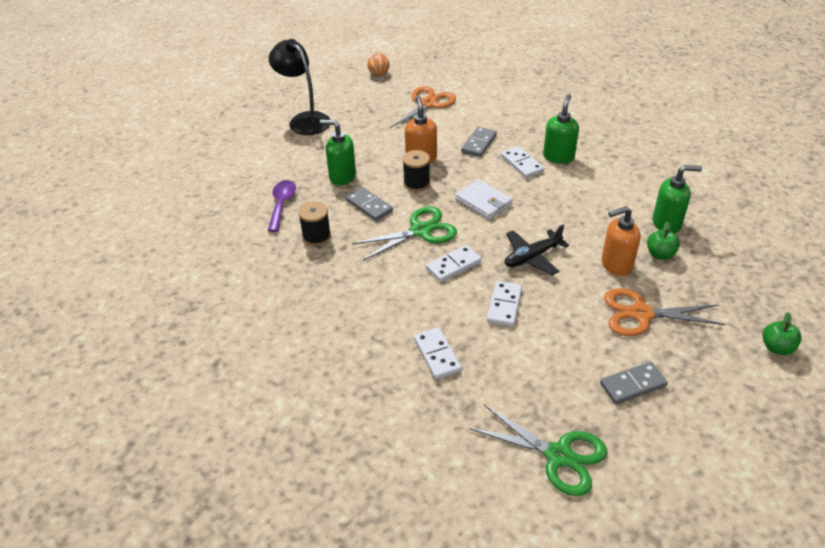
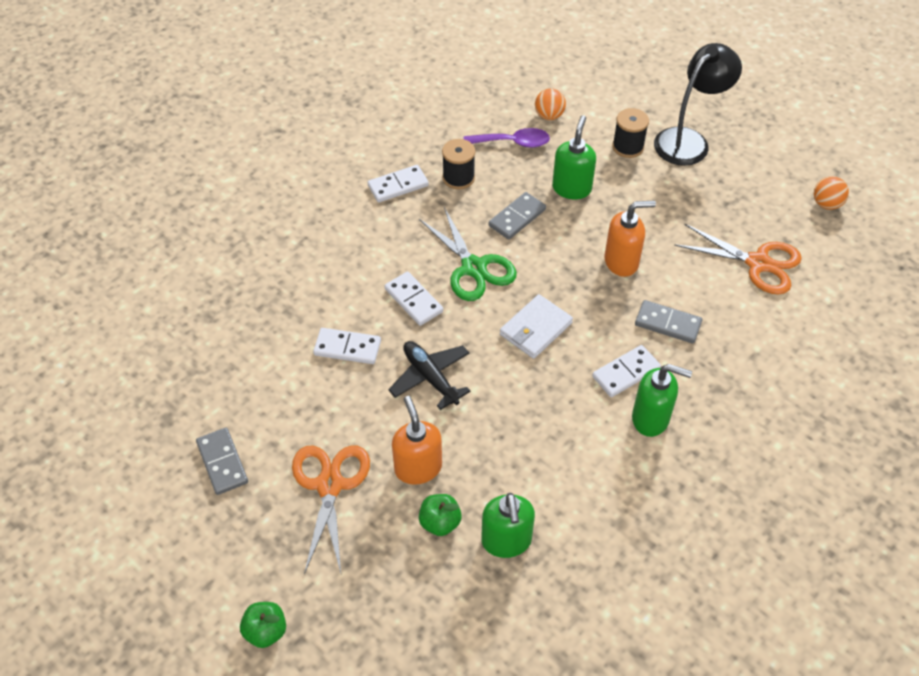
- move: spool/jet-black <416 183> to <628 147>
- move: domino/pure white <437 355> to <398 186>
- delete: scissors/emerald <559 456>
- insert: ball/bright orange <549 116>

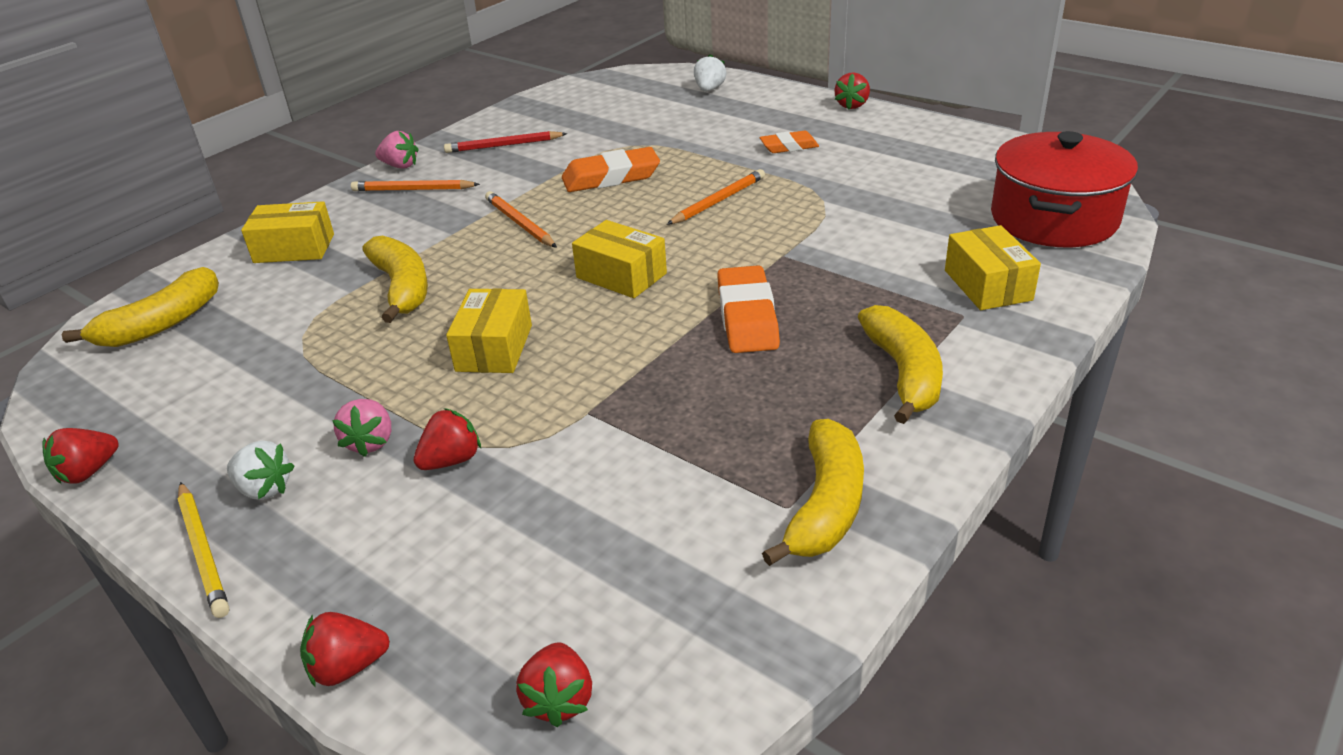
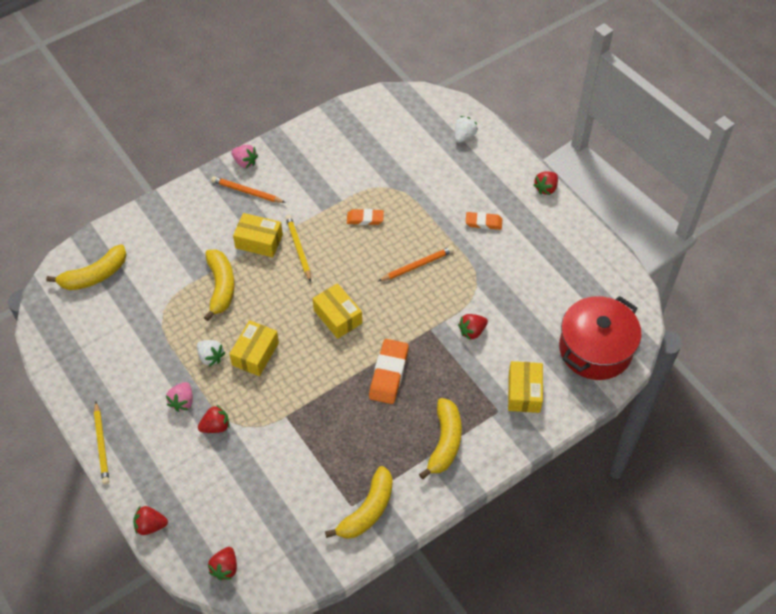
- delete: lead pencil/scarlet <503 145>
- resize: gum eraser/bright orange <611 177> = <365 219> x0.61
- recolor: lead pencil/bright orange <519 223> to lead pencil/golden <298 248>
- move: package/golden <294 248> to <259 241>
- move: berry/scarlet <88 472> to <472 331>
- move: berry/pure white <264 489> to <211 357>

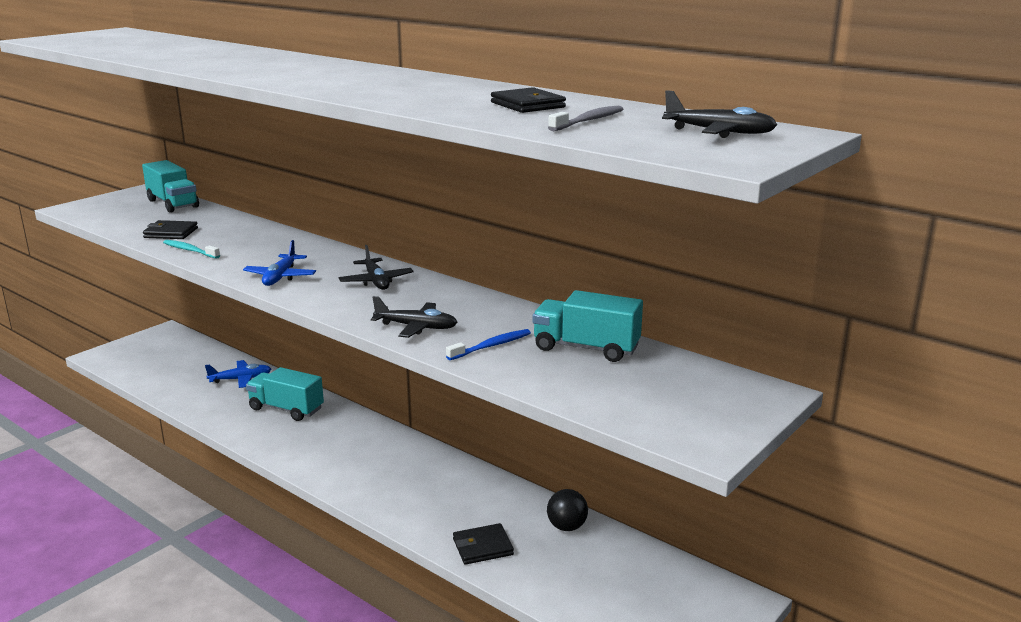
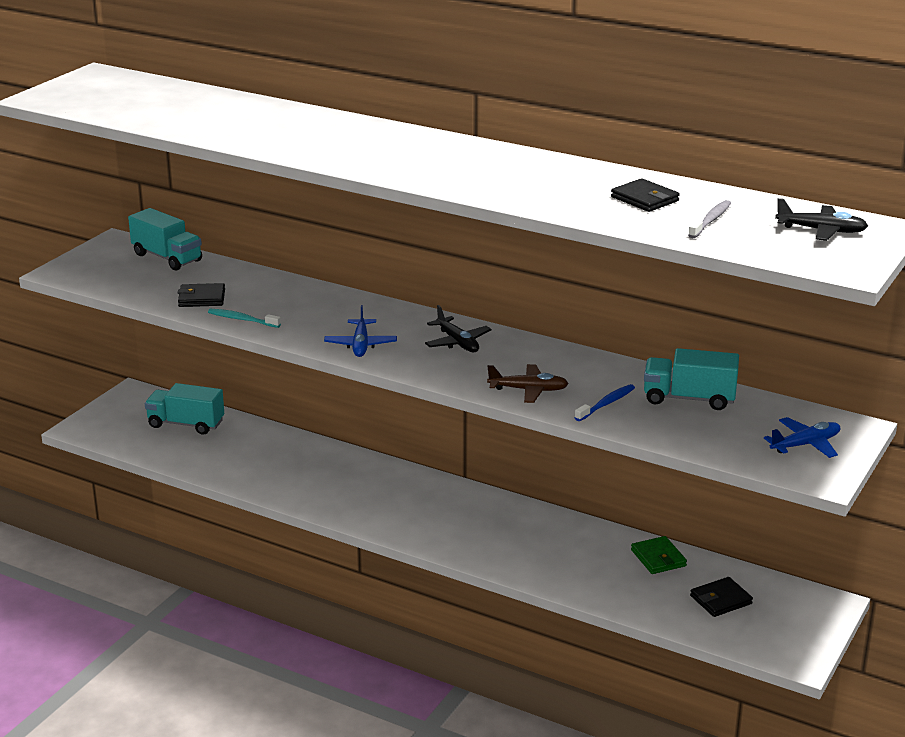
- recolor: toy plane/jet-black <416 327> to toy plane/dark brown <528 390>
- move: toy plane/blue <241 379> to <805 444>
- move: lorry/turquoise <286 409> to <186 424>
- replace: ball/jet-black <567 527> to wallet/emerald <658 558>
- move: wallet/jet-black <482 547> to <721 600>

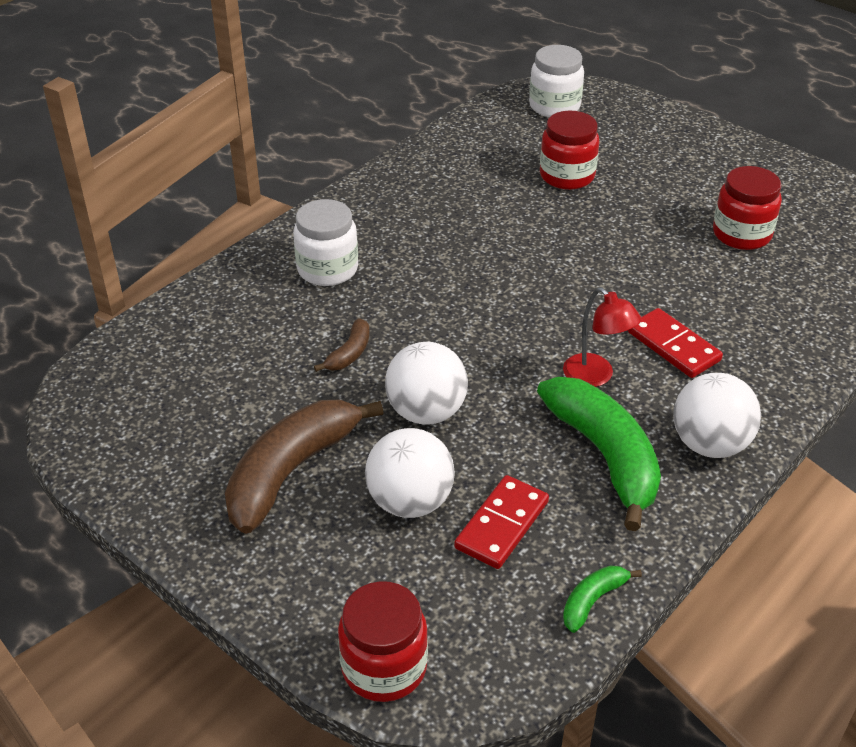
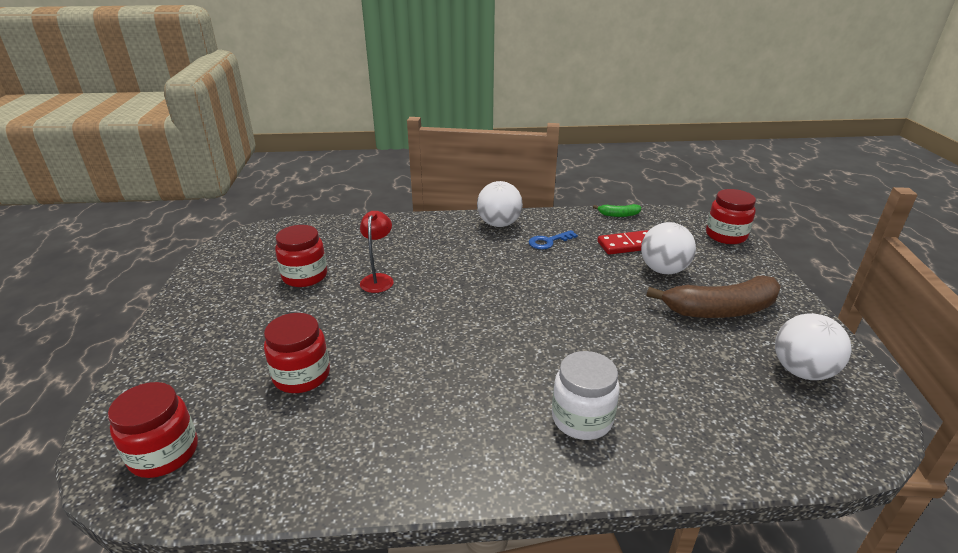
- recolor: jar/pure white <554 106> to jar/scarlet <164 453>
- move: desk lamp/scarlet <596 376> to <378 279>
- delete: domino/scarlet <673 346>
- delete: banana fruit/dark brown <349 353>
- move: ball/pure white <426 412> to <801 371>
- replace: banana fruit/emerald <604 455> to latchkey/blue <549 241>

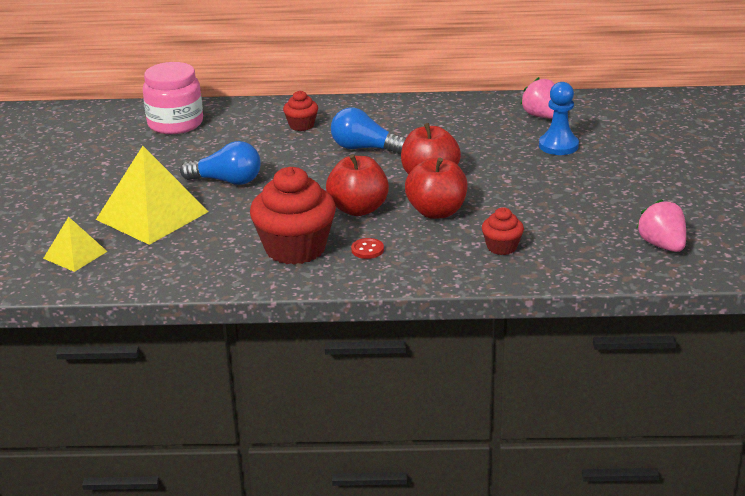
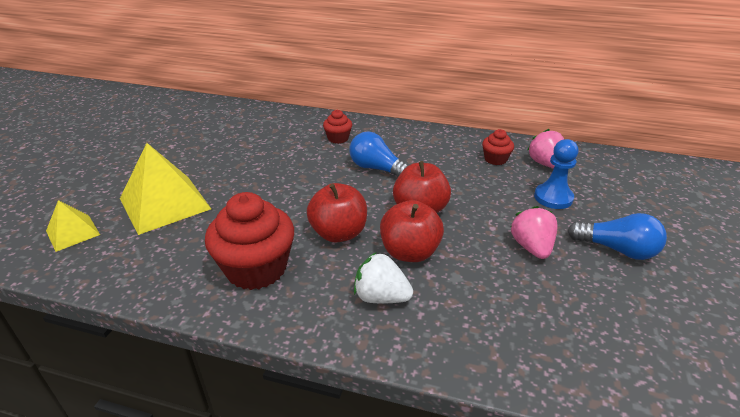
- delete: jar/pink <175 123>
- move: lightbulb/blue <227 181> to <617 249>
- move: berry/pink <662 245> to <531 247>
- move: cupcake/scarlet <502 247> to <495 159>
- delete: shirt button/scarlet <367 250>
- insert: berry/pure white <381 297>

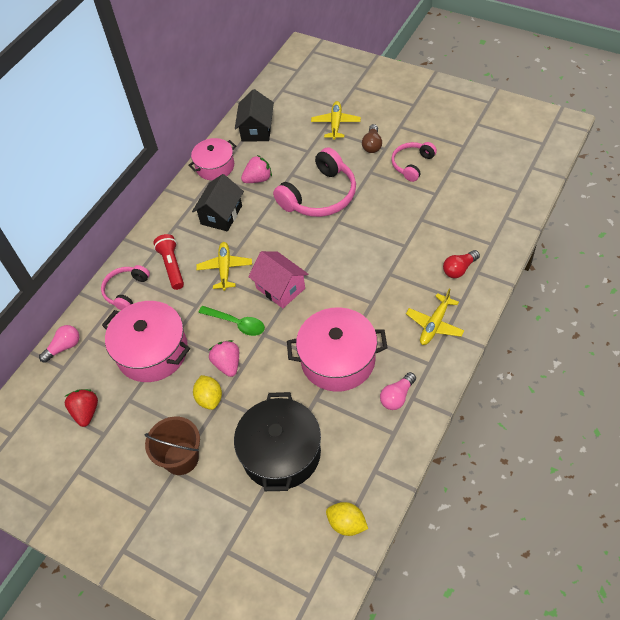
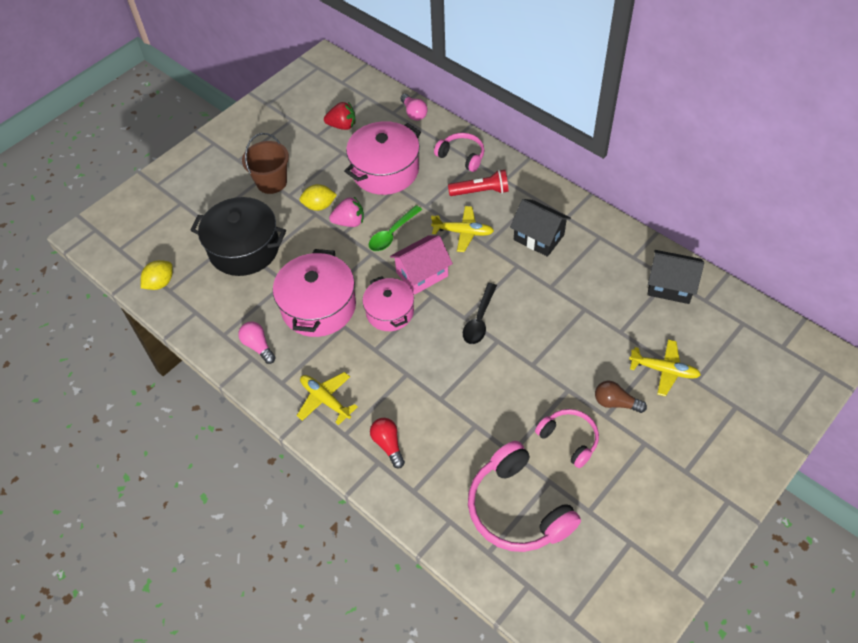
- move: stockpot/pink <215 166> to <390 312>
- move: over-ear headphones/pink <320 196> to <517 509>
- delete: berry/pink <258 179>
- insert: tablespoon/jet-black <479 320>

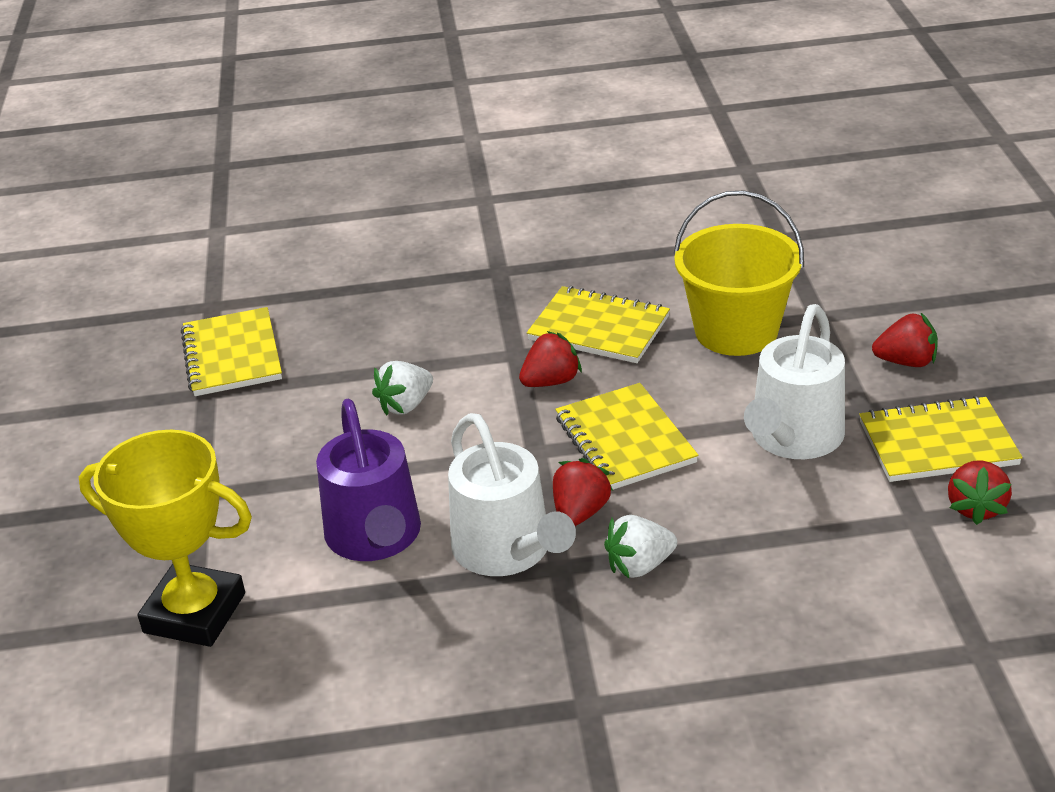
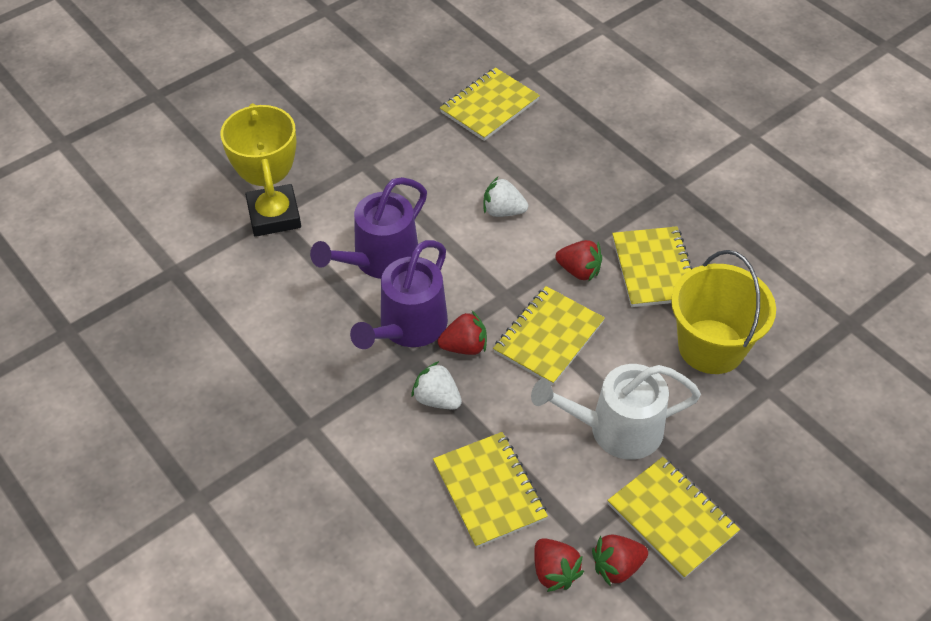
- move: berry/scarlet <906 362> to <554 572>
- recolor: sprinkling can/pure white <507 550> to sprinkling can/royal purple <408 327>
- insert: notepad/golden <489 491>

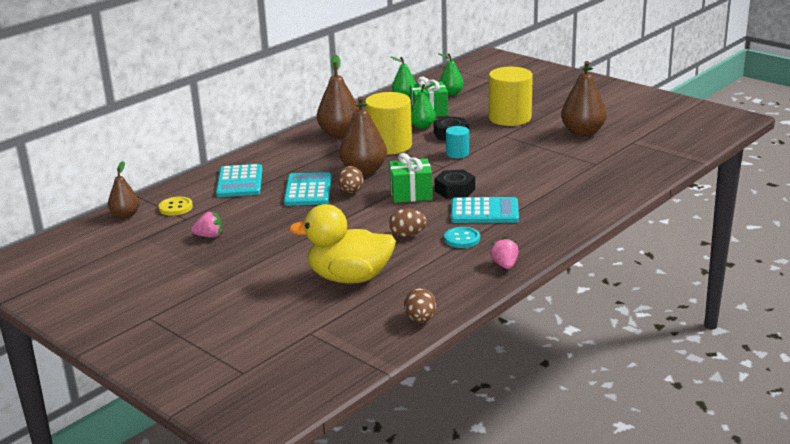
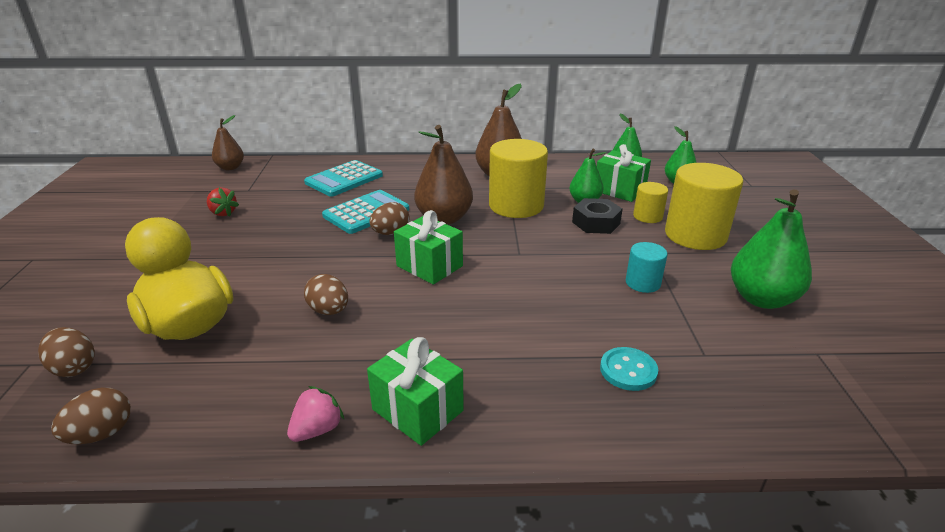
- recolor: pear/dark brown <583 132> to pear/emerald <761 299>
- move: cylinder shape/turquoise <457 154> to <643 283>
- delete: nut/jet-black <455 190>
- delete: shirt button/golden <176 207>
- delete: adding machine/turquoise <484 212>
- recolor: berry/pink <209 236> to berry/scarlet <223 213>
- move: shirt button/turquoise <462 239> to <628 370>
- insert: cylinder shape/golden <647 216>
- insert: toy egg/dark brown <74 368>
- insert: present/emerald <417 410>

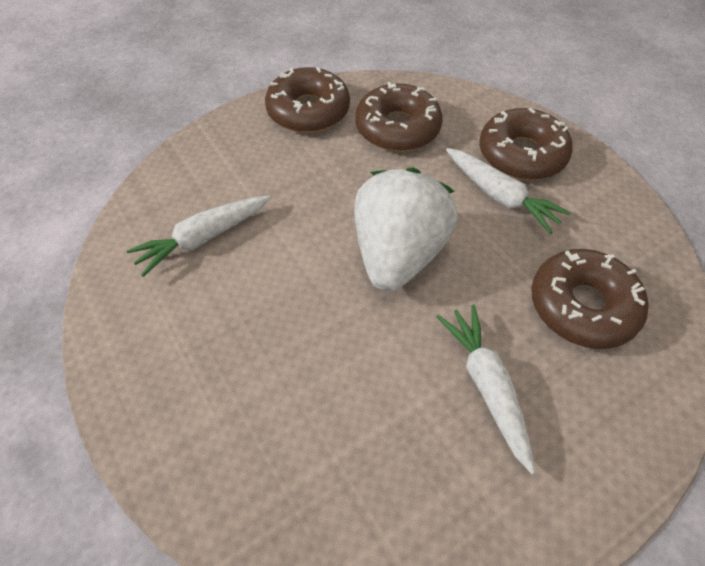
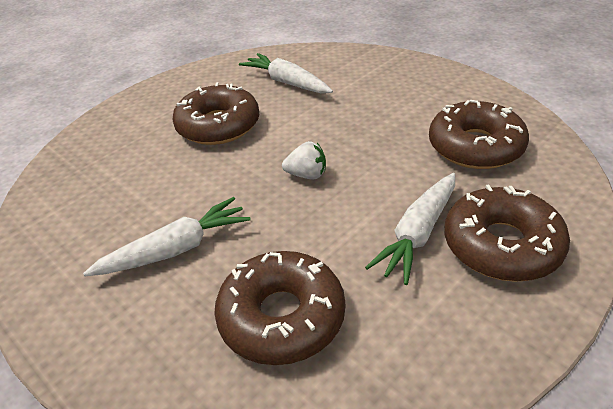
- move: donut/dark brown <308 111> to <218 126>
- resize: berry/pure white <398 254> = <307 175> x0.40

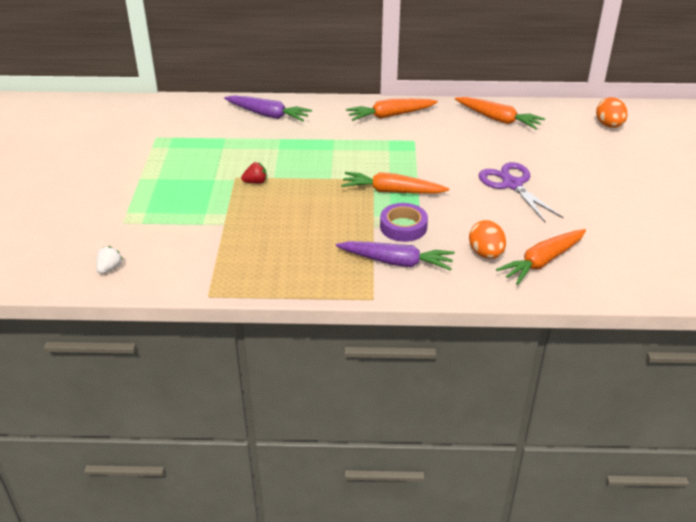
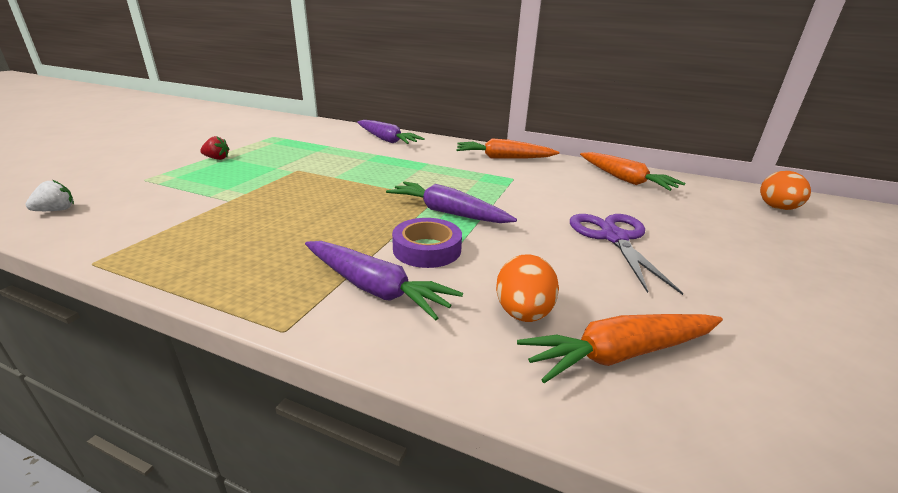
- move: berry/scarlet <255 182> to <217 158>
- recolor: carrot/bright orange <392 191> to carrot/royal purple <447 212>

